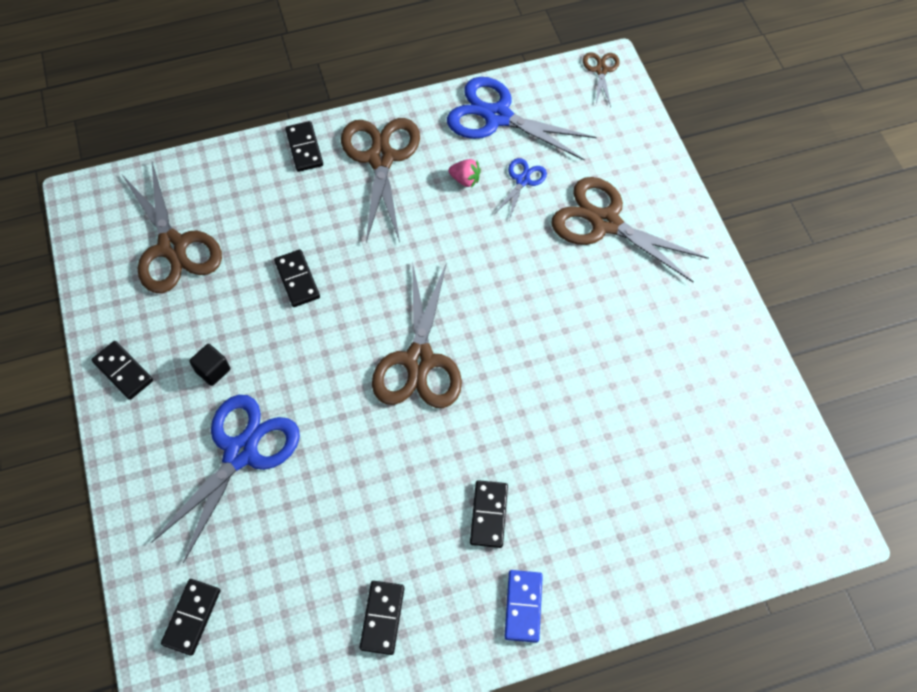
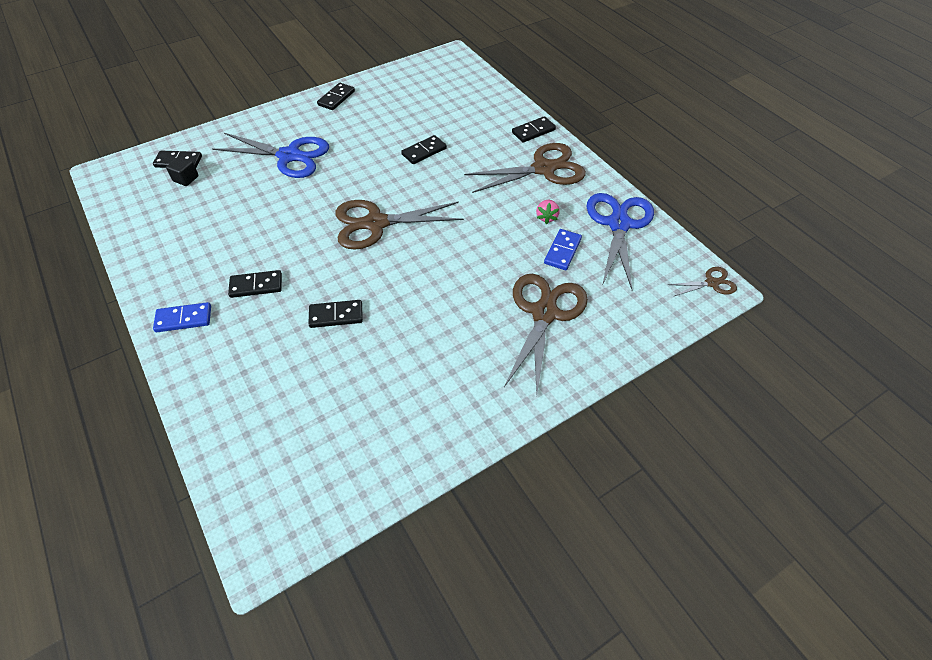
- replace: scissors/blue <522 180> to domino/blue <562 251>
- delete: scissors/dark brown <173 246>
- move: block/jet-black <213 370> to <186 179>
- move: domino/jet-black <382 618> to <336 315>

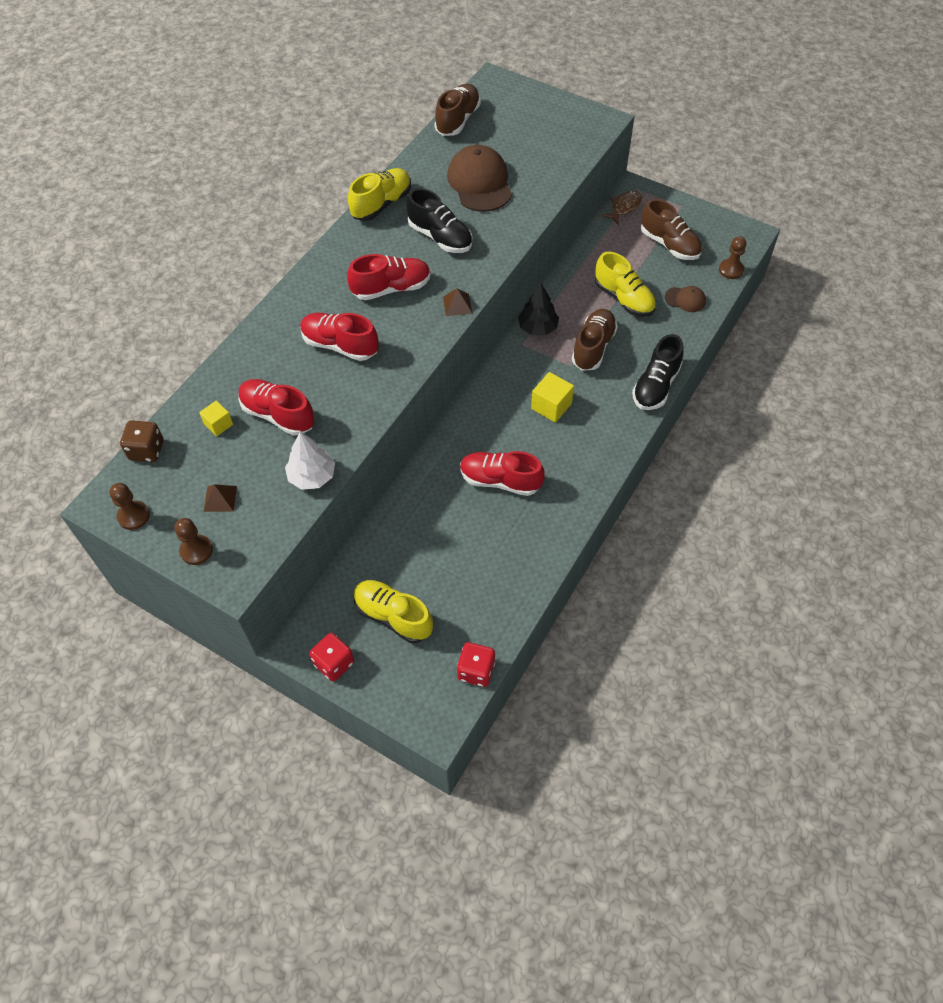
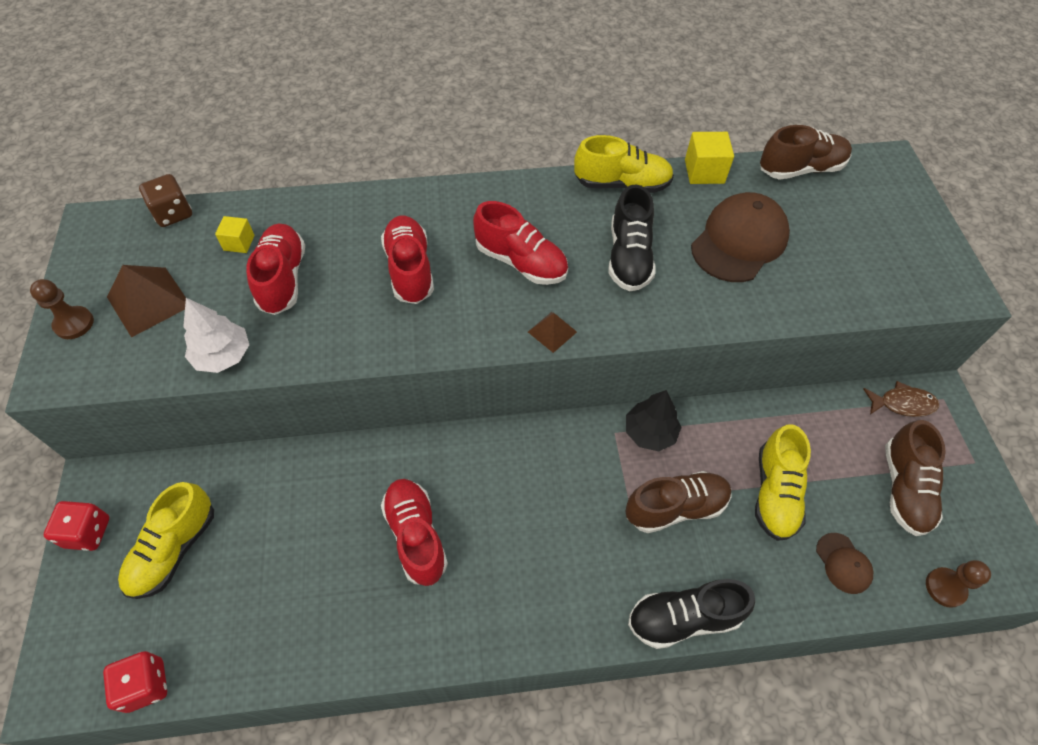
- move: block/golden <551 406> to <704 171>
- delete: pawn/dark brown <133 516>
- resize: solid pyramid/dark brown <220 498> = <148 301> x1.79
- rotate: lace-up shoe/golden <393 616> = <174 549> 150 degrees counterclockwise

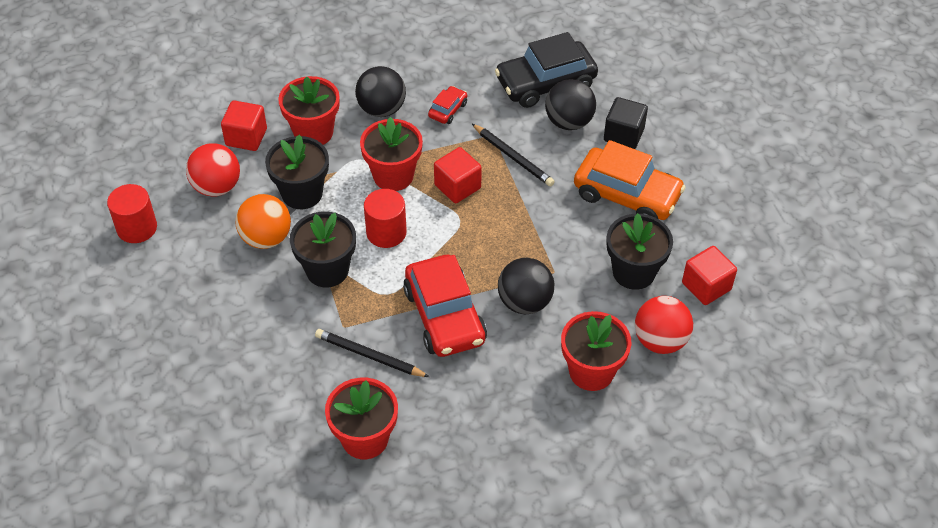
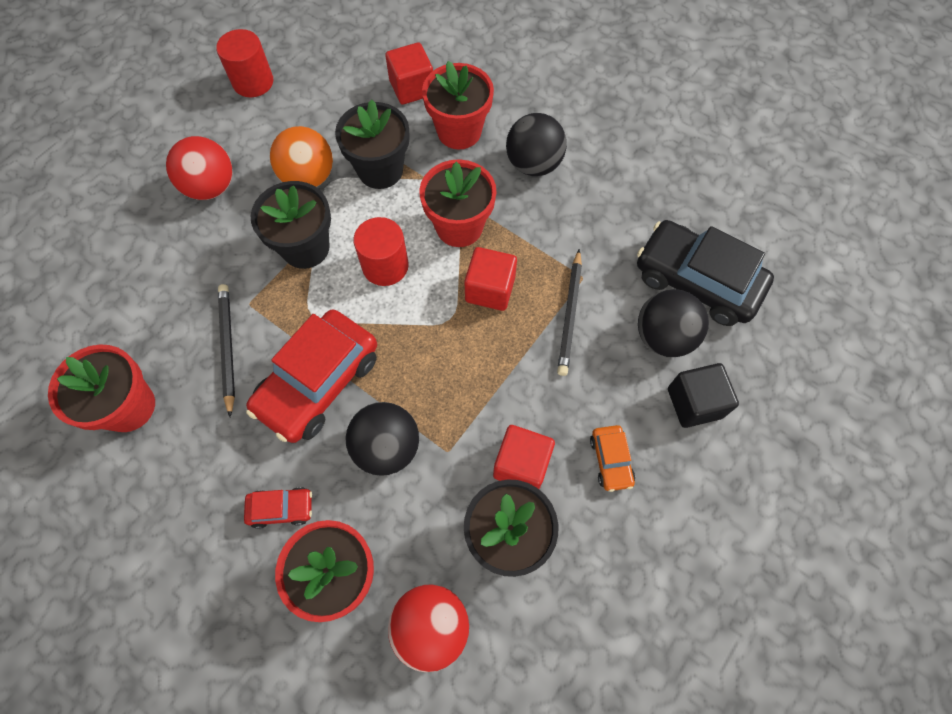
- move: car/scarlet <448 110> to <281 509>
- resize: car/bright orange <627 195> = <610 460> x0.46
- move: ball/scarlet <216 187> to <211 187>
- move: block/scarlet <706 286> to <521 464>

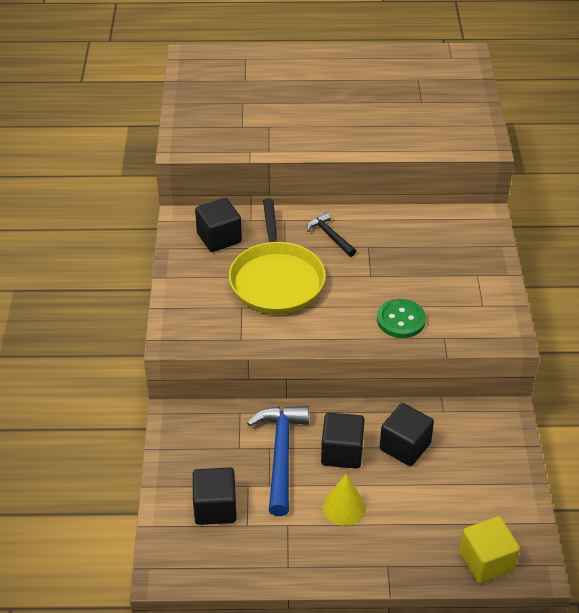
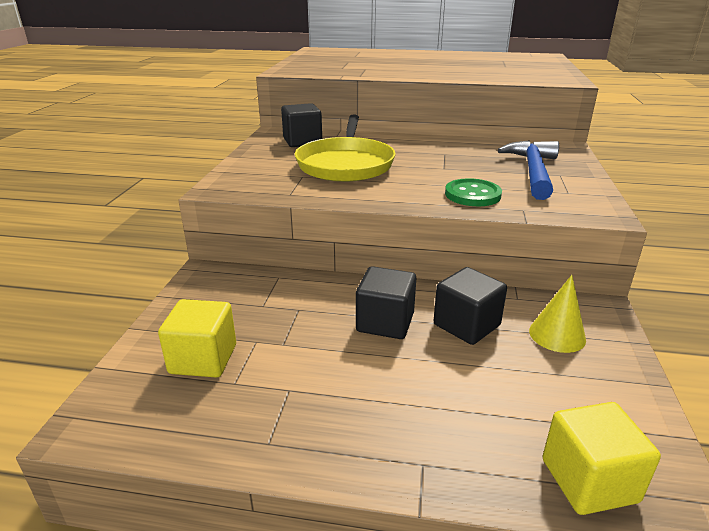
- delete: hammer/jet-black <330 236>
- move: hammer/blue <281 455> to <533 171>
- recolor: block/jet-black <215 508> to block/golden <203 359>
- move: cone/golden <344 507> to <557 335>

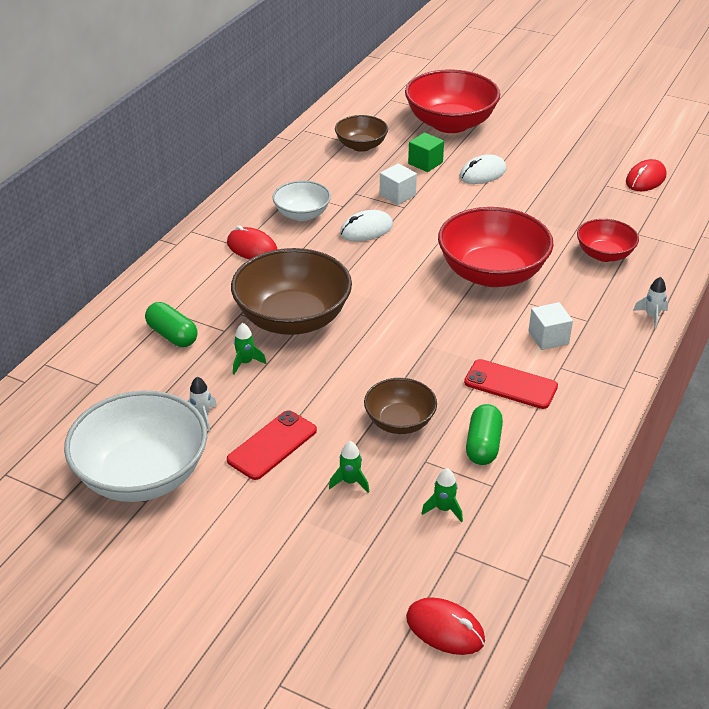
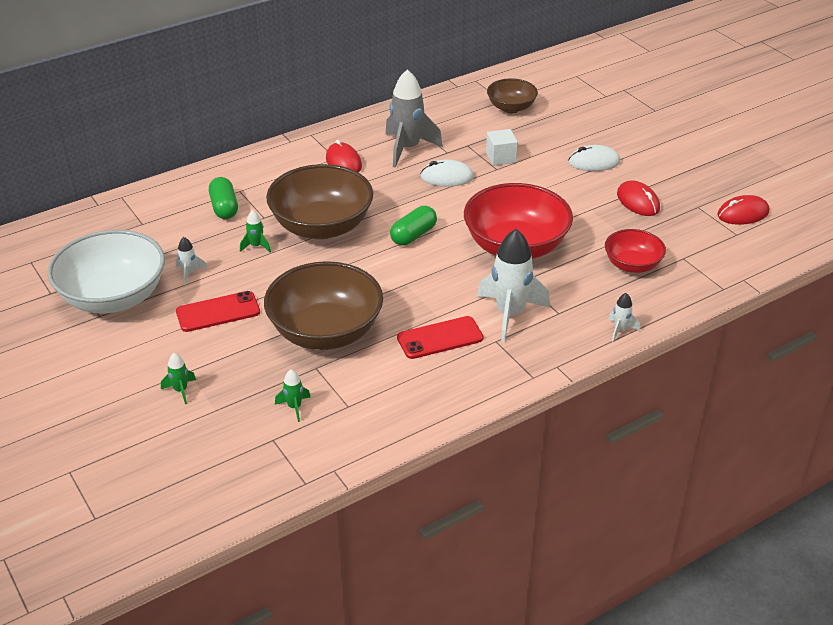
- delete: deep dish/scarlet <450 123>
- delete: block/emerald <425 163>
- replace: deep dish/pure white <302 214> to spaceship/grey <407 149>
- replace: block/pure white <548 338> to spaceship/pure white <510 314>
- rotate: mobile phone/scarlet <510 385> = <440 338> 75 degrees counterclockwise
- resize: deep dish/dark brown <399 422> = <325 332> x1.82
- move: pill/emerald <483 445> to <413 235>
- move: spaceship/emerald <350 482> to <180 390>
- move: computer mouse/scarlet <445 629> to <638 201>

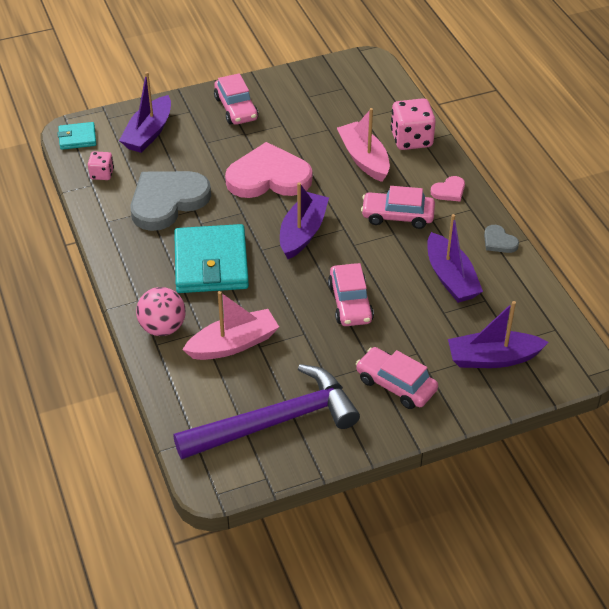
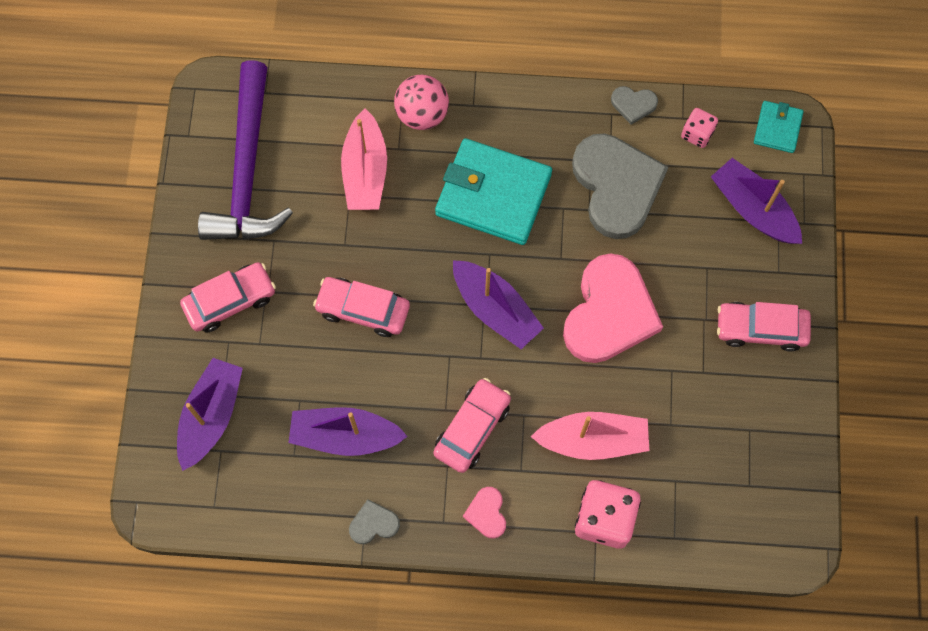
- insert: love heart/grey <633 104>

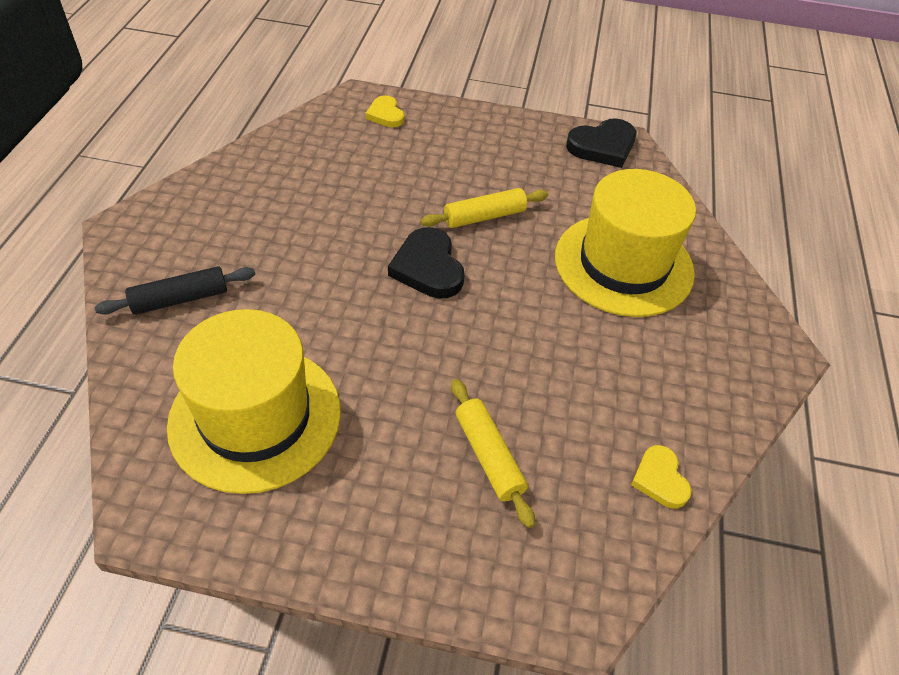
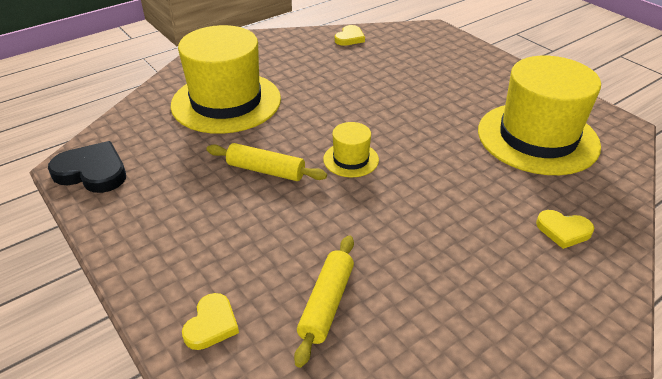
- replace: love heart/jet-black <428 267> to hat/golden <351 159>
- replace: rolling pin/jet-black <180 299> to love heart/golden <563 230>
- move: rolling pin/golden <489 456> to <326 303>

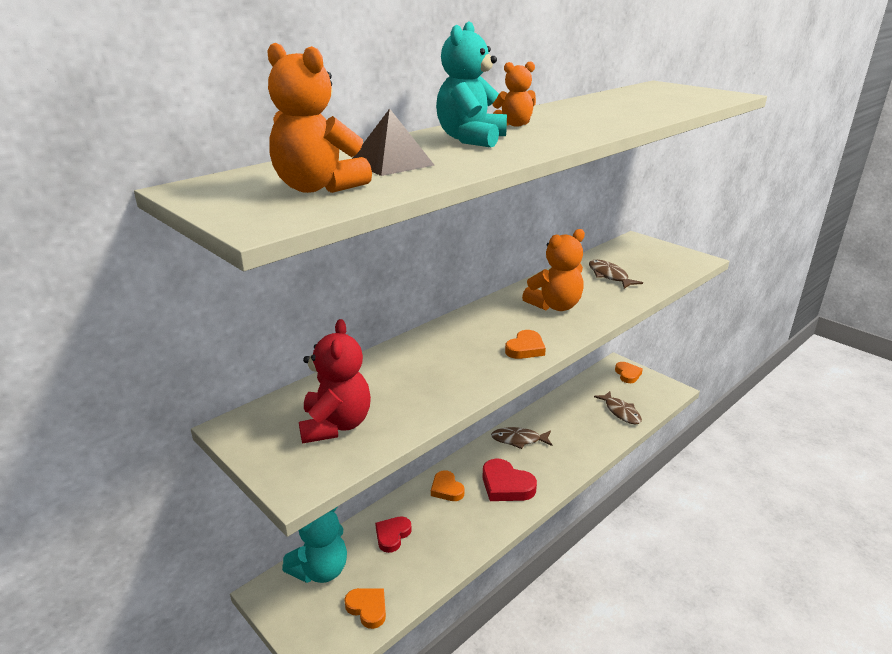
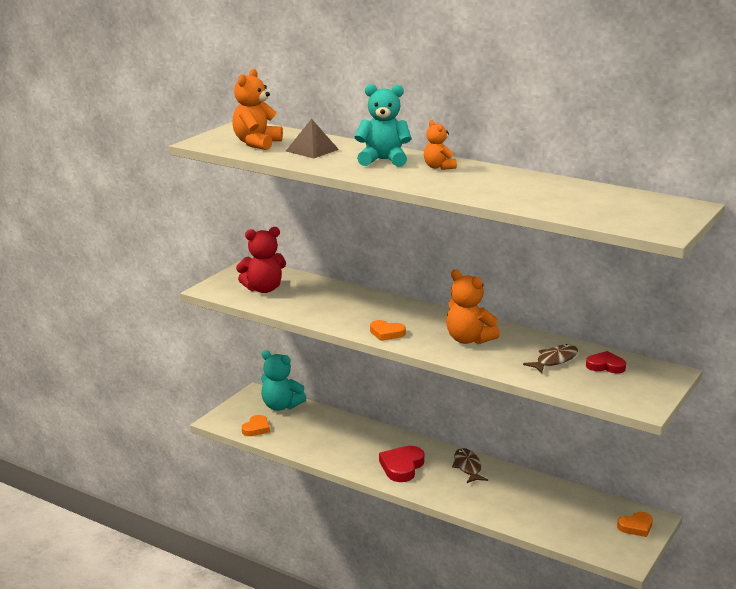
- delete: toy fish/dark brown <621 412>
- delete: love heart/bright orange <446 489>
- move: love heart/scarlet <392 535> to <605 366>

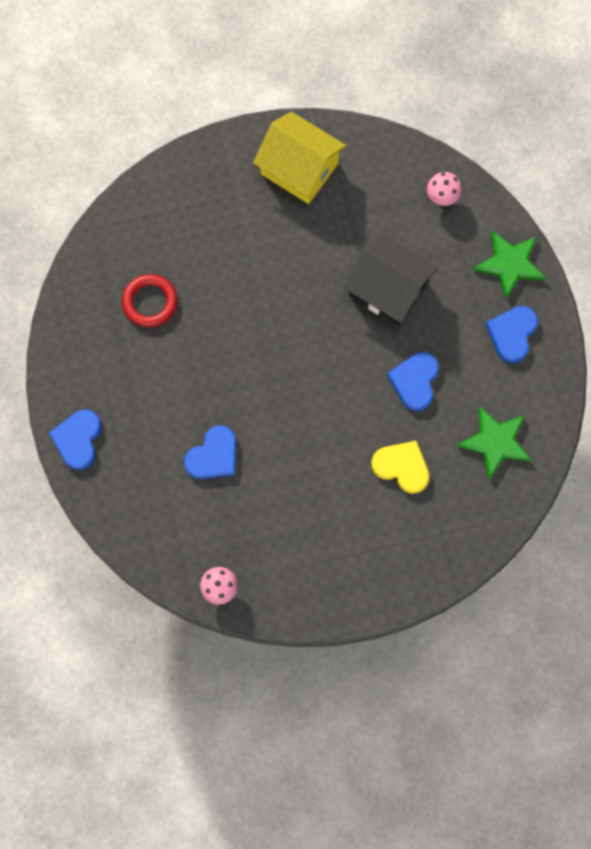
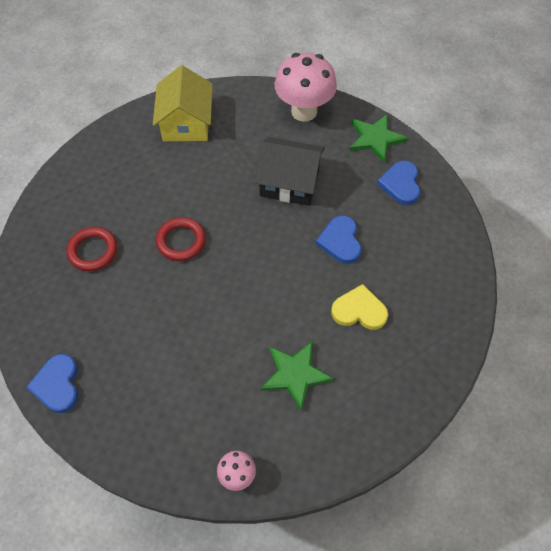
- rotate: toy house/golden <299 169> = <186 123> 75 degrees clockwise
- resize: mushroom/pink <441 198> = <304 111> x2.14
- move: five-pointed star/emerald <495 442> to <295 374>
- delete: love heart/blue <213 456>
- insert: torus/scarlet <181 241>

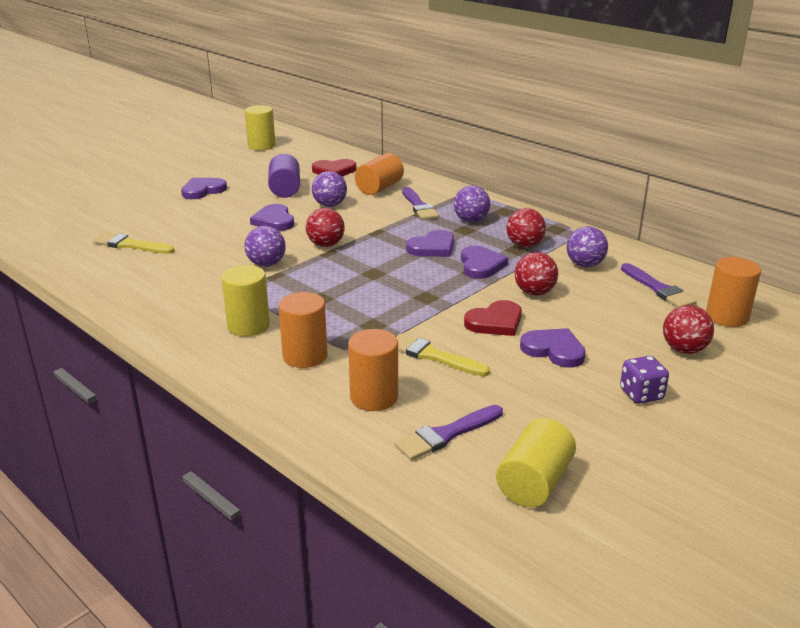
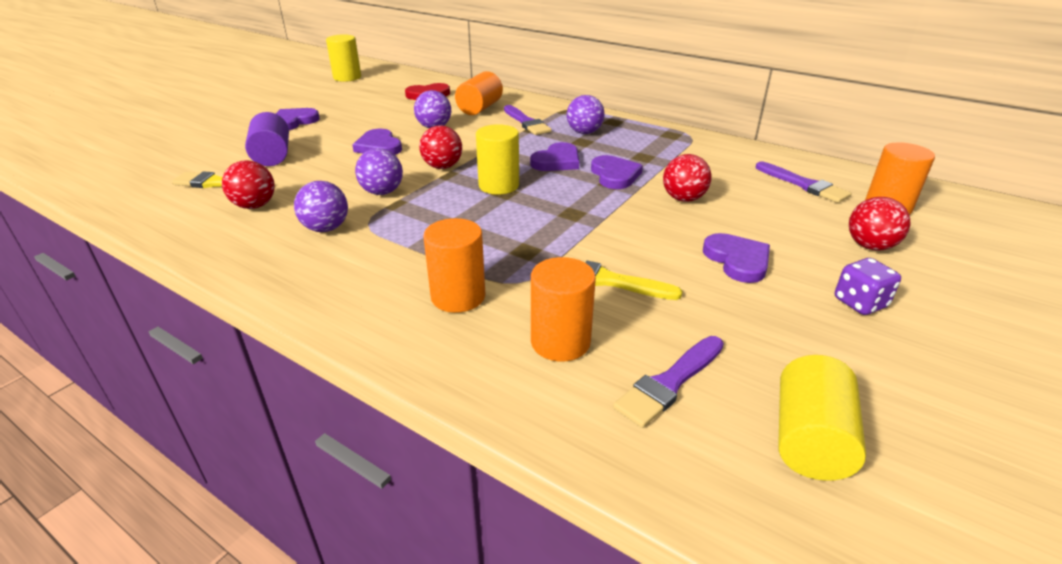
- move: cylinder shape/royal purple <285 189> to <272 156>
- move: ball/scarlet <524 245> to <255 206>
- move: ball/royal purple <584 265> to <326 228>
- move: cylinder shape/golden <248 326> to <499 185>
- delete: love heart/scarlet <495 322>
- rotate: love heart/royal purple <554 350> = <737 260> 45 degrees clockwise

